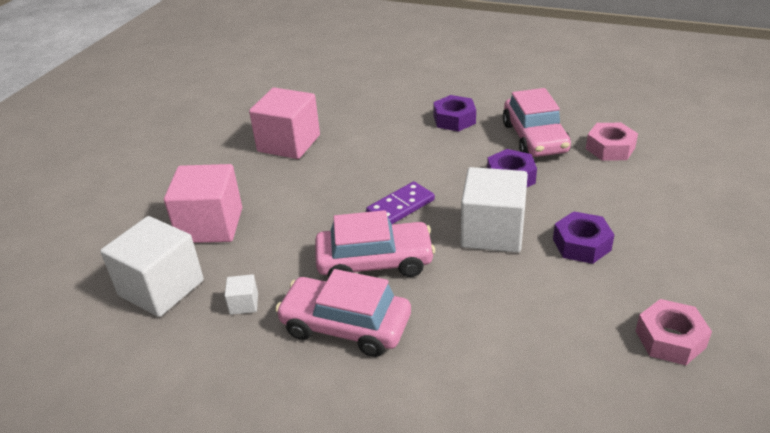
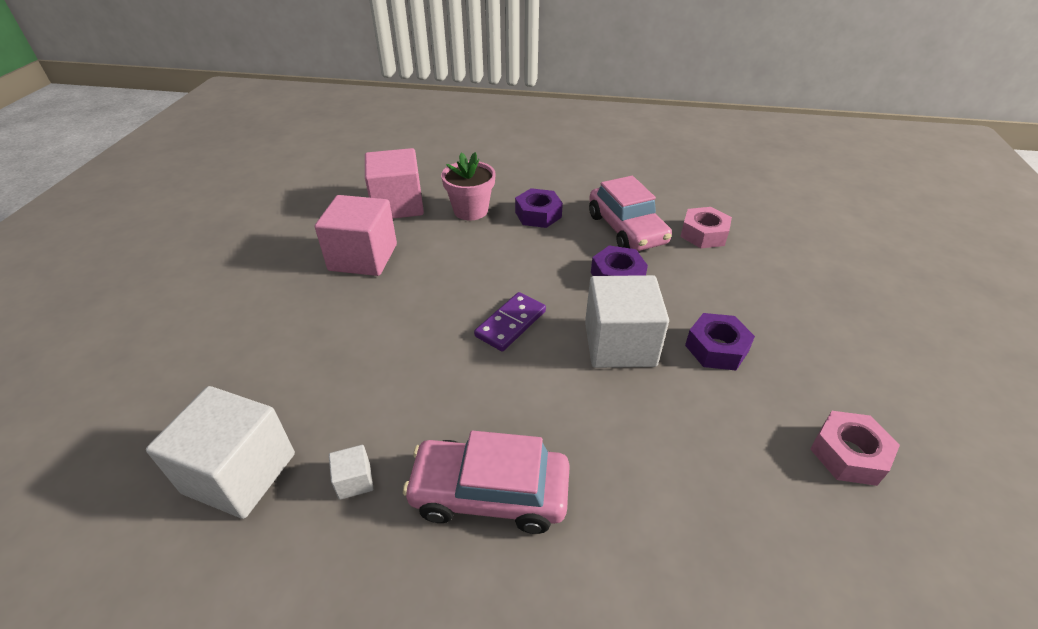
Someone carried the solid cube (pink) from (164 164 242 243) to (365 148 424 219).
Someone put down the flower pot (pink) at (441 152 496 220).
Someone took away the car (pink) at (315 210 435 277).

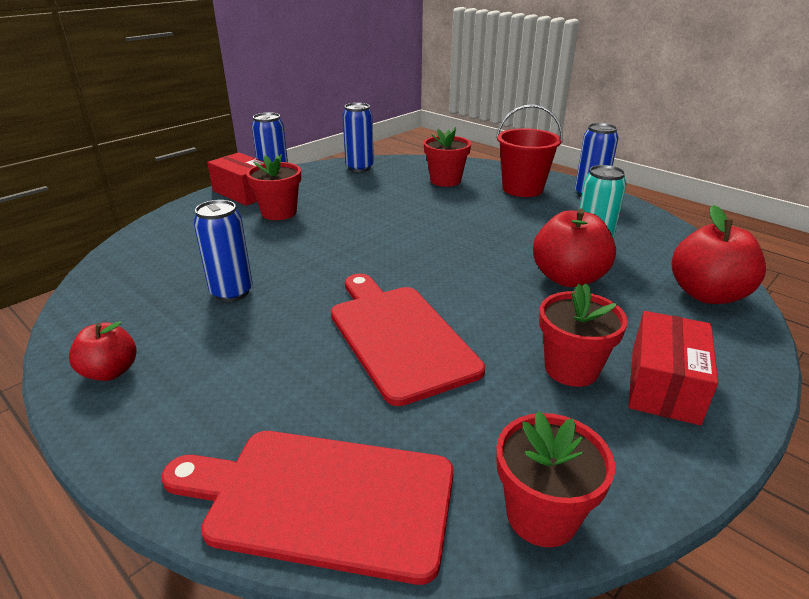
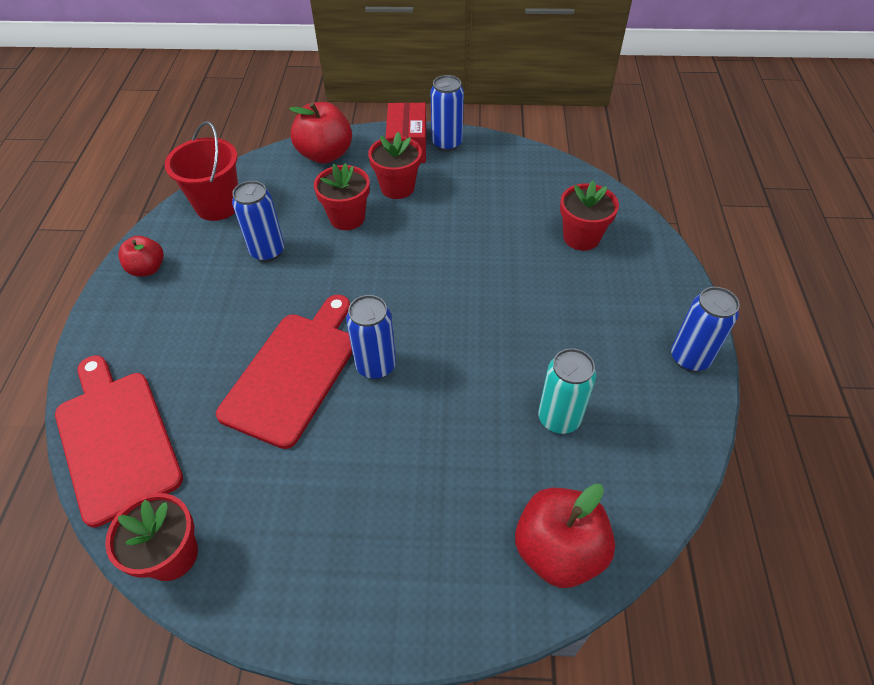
Someone carried the sand bucket (crimson) from (496 104 563 197) to (165 121 238 221).
Someone carried the apple fruit (crimson) from (533 208 616 287) to (289 102 352 164).
Someone carried the flower pot (crimson) from (539 283 628 387) to (314 163 370 230).
Someone carried the can (royal blue) from (343 103 374 172) to (346 295 396 379).
Someone took away the package (crimson) at (628 311 718 425).

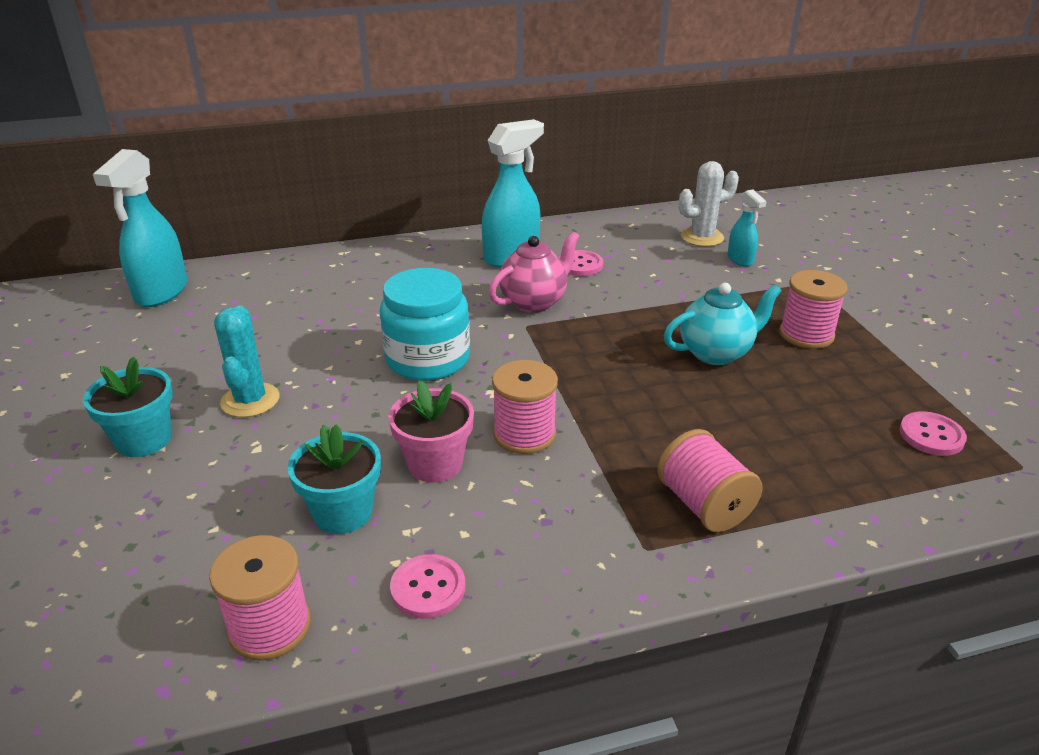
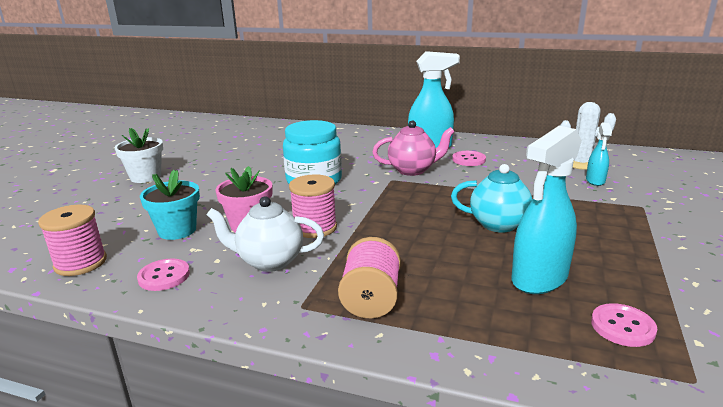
Someone repainted the flower pot (teal) at (83 357 173 457), which became the flower pot (pure white) at (115 128 163 183).
Someone put down the tea pot (pure white) at (206 196 324 272).
Someone carried the spray bottle (teal) from (93 149 187 307) to (512 126 582 294).
Someone took away the saguaro cactus (teal) at (214 306 279 417).
Someone took away the spool (pink) at (779 270 848 349).

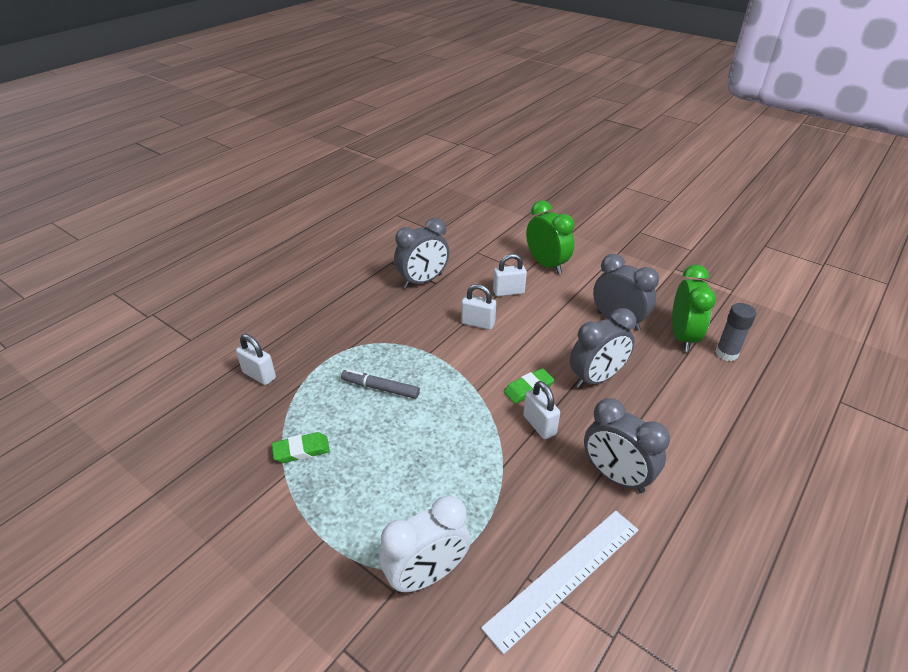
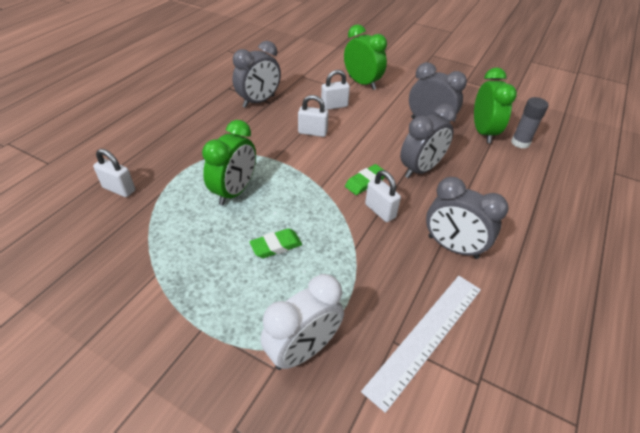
Someone swapped the marker (gray) at (341 369 420 399) for the clock (emerald) at (202 120 256 206).
Someone carried the gum eraser (emerald) from (272 432 330 463) to (249 228 302 258).

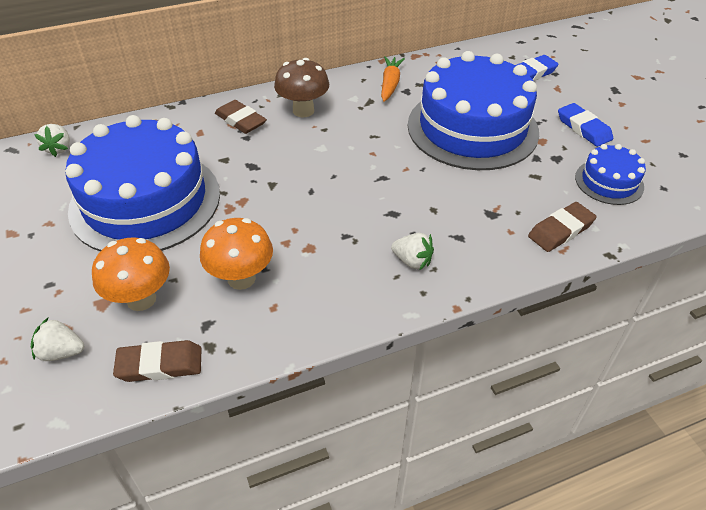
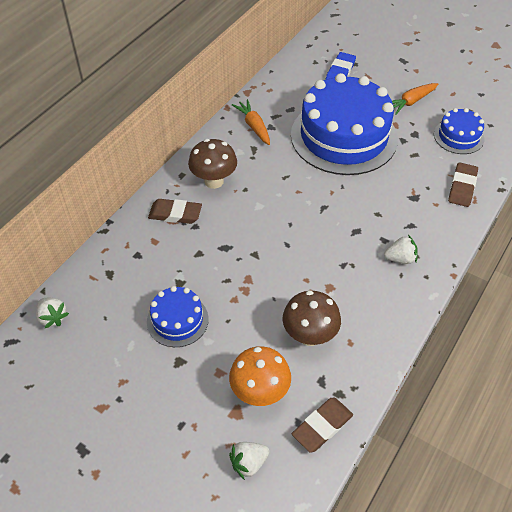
Someone scaled the gateau (royal blue) at (65 115 220 251) by 0.47.
Someone repainted the toadstool (orange) at (200 218 273 290), which became the toadstool (russet) at (283 290 341 346).
Someone swapped the gum eraser (royal blue) at (558 103 613 147) for the toy carrot (orange) at (392 83 438 115).

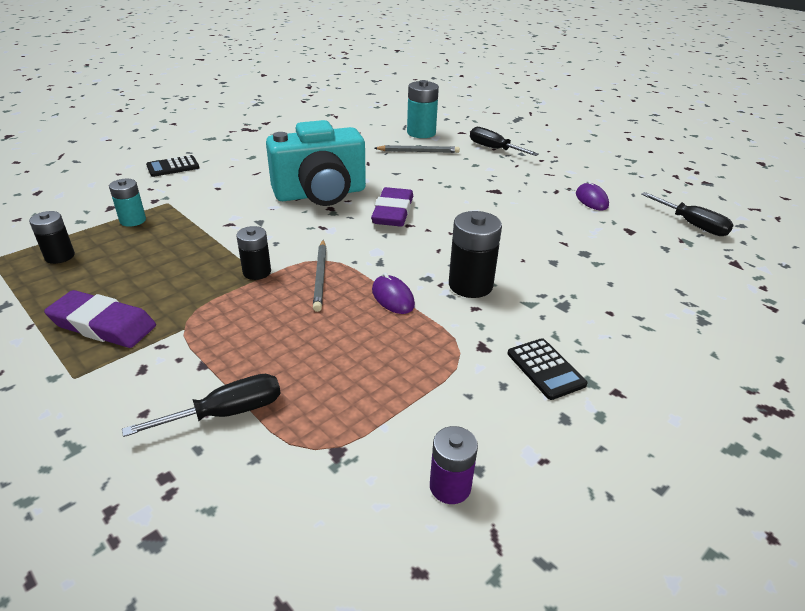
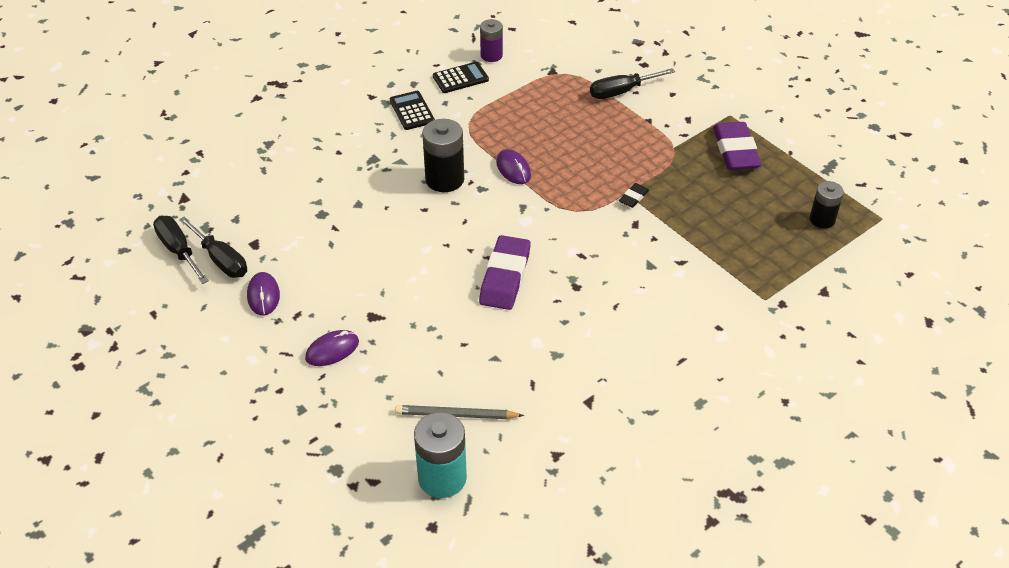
Someone carried the screwdriver (black) from (470 127 539 156) to (179 216 247 278).
Someone put down the PC mouse (violet) at (305 330 359 366).
Someone carried the pocket calculator (black) from (146 155 199 177) to (433 62 489 93).
Someone swapped the battery (black) at (236 226 271 280) for the gum eraser (black) at (619 183 649 208).
Someone rotated the gum eraser (violet) at (44 290 156 348) by 60 degrees clockwise.
Someone took away the battery (teal) at (109 179 146 227).
Someone took away the camera (teal) at (266 120 366 206).
Someone took away the lead pencil (gray) at (313 240 326 312).

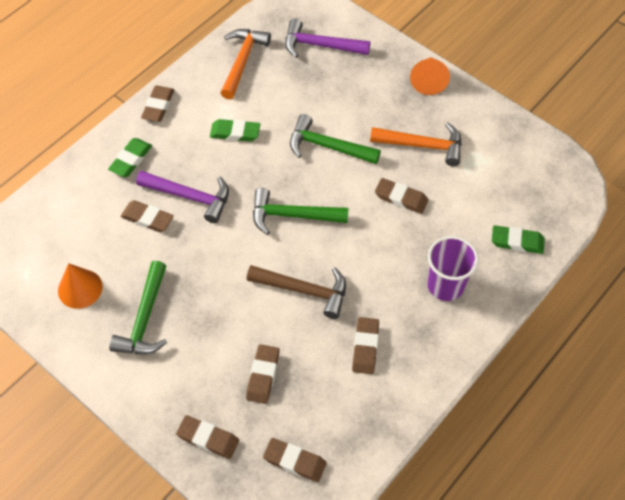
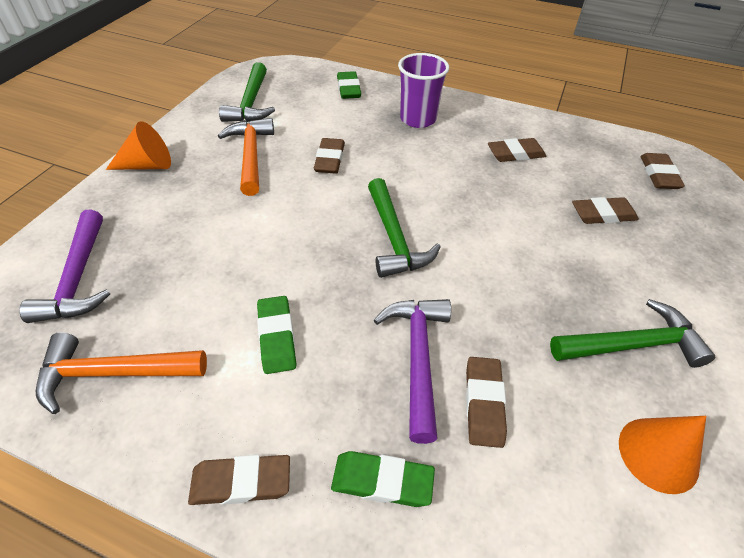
Someone carried the hammer (emerald) from (290 114 381 164) to (219 62 275 122).
Someone took away the gum eraser (russet) at (176 415 239 459).
Someone took away the hammer (russet) at (247 265 346 319).

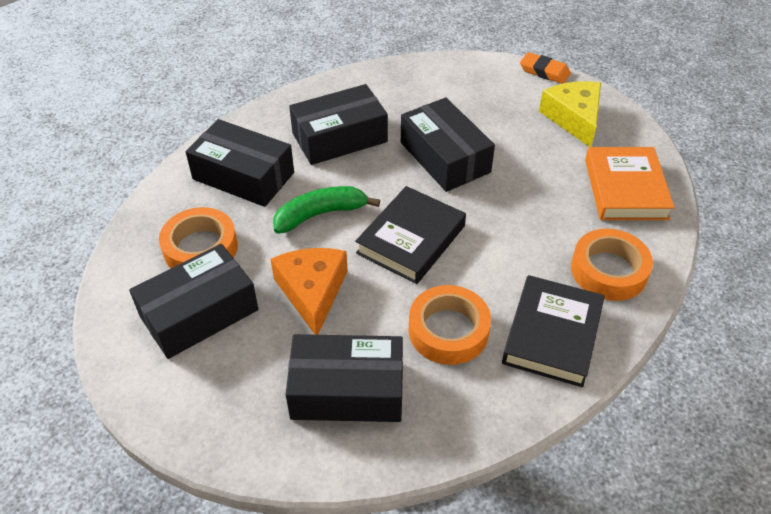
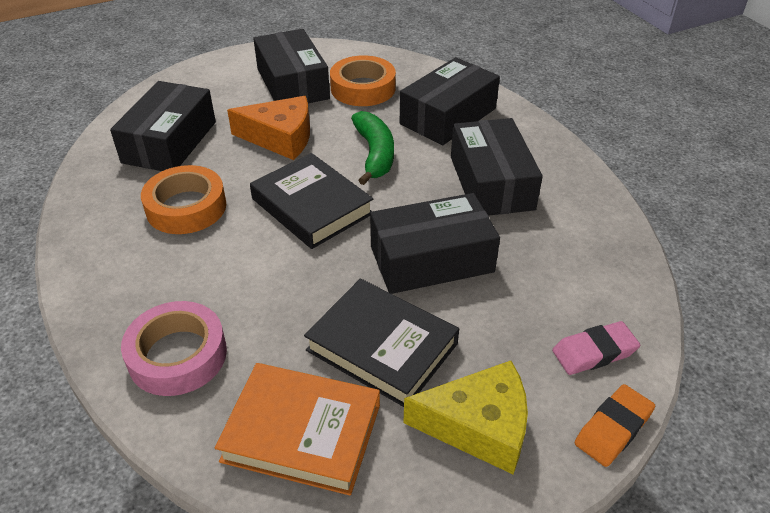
Someone repainted the tape (orange) at (571 229 653 301), which became the tape (pink) at (121 301 227 396).
Someone carried the hardback (black) from (502 275 605 387) to (304 279 459 407).
Someone put down the gum eraser (pink) at (552 321 640 375).

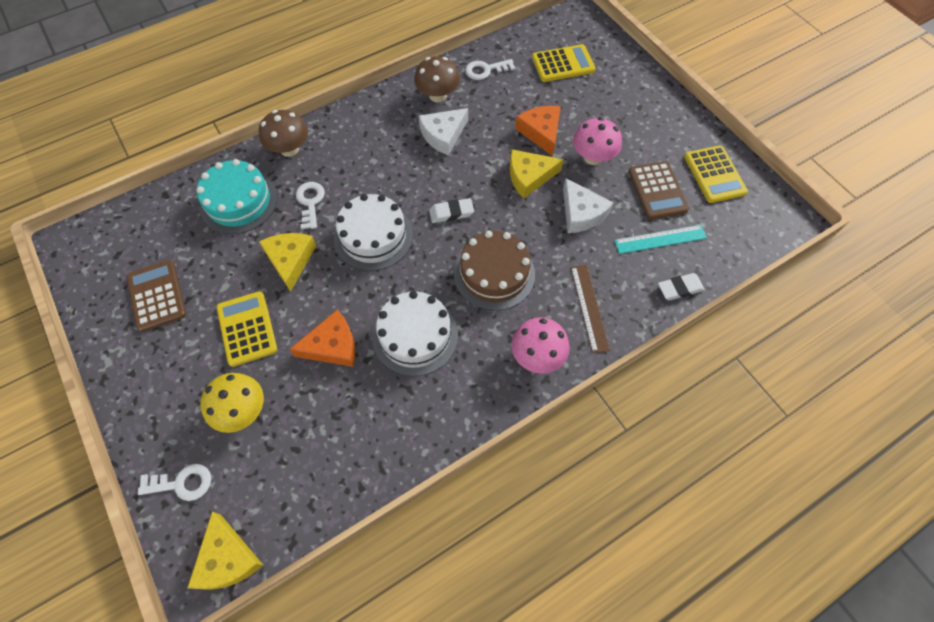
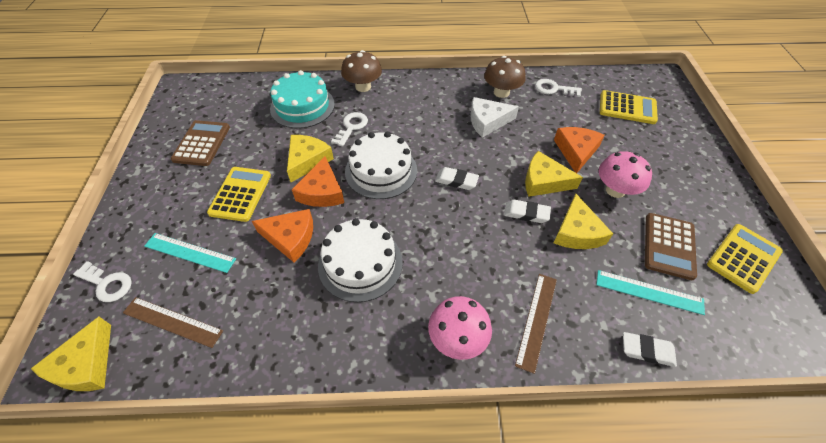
Someone put down the straightedge (russet) at (123 297 223 348).
Someone swapped the toadstool (golden) at (200 373 264 433) for the straightedge (teal) at (144 233 236 273).
Someone put down the cheese wedge (orange) at (292 156 344 207).
Someone put down the gum eraser (pure white) at (504 200 551 223).
Someone repainted the cheese wedge (pure white) at (563 178 614 233), which became the cheese wedge (golden) at (554 194 613 249).
Someone rotated the pocket calculator (golden) at (684 145 748 203) by 150 degrees counterclockwise.
Someone took away the gateau (russet) at (454 231 535 311).

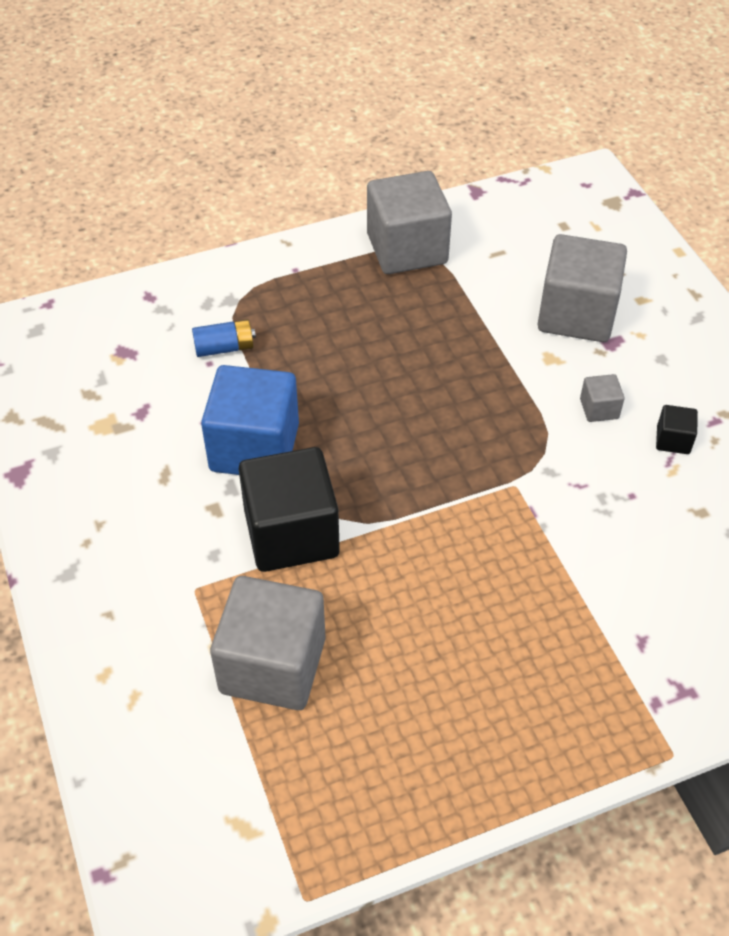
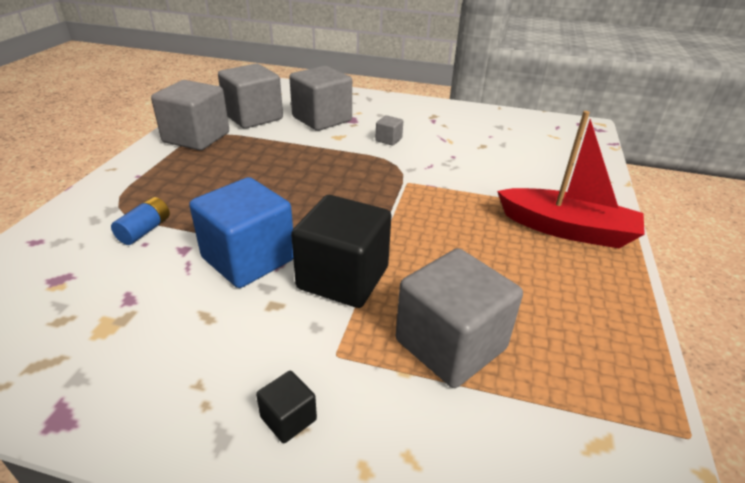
Someone put down the solid cube (gray) at (218 64 283 129).
Someone carried the solid cube (black) from (656 405 698 454) to (256 371 317 443).
Someone put down the toy boat (crimson) at (497 111 645 248).

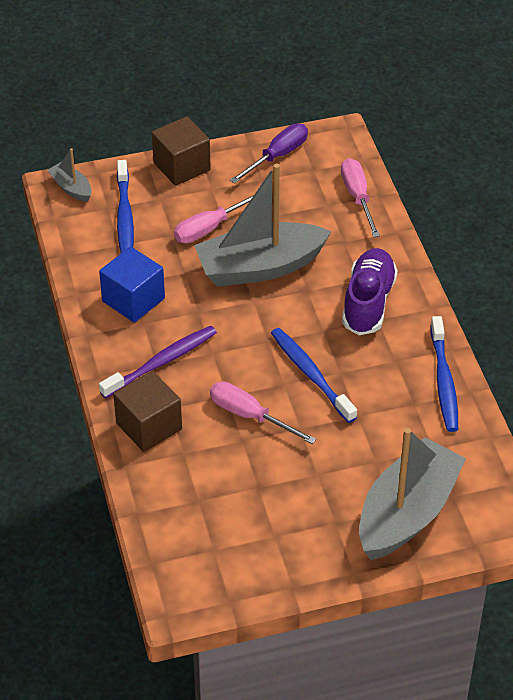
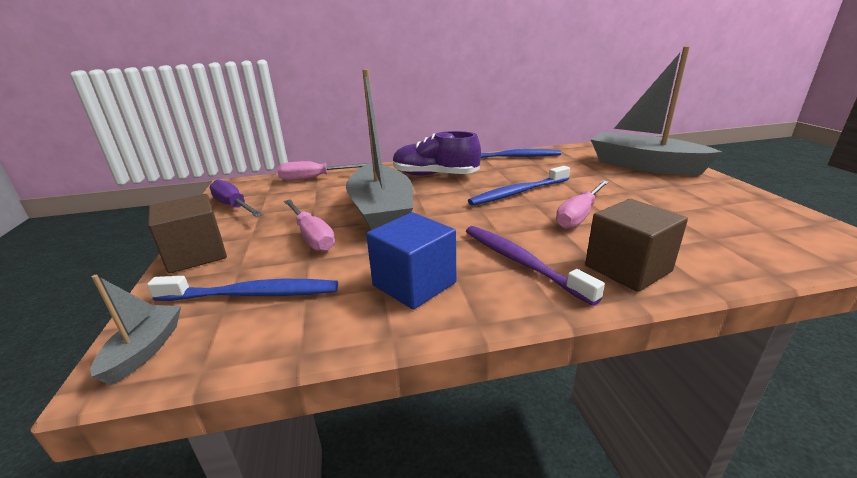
Someone rotated the toy boat (gray) at (47 148 91 202) by 135 degrees clockwise.

